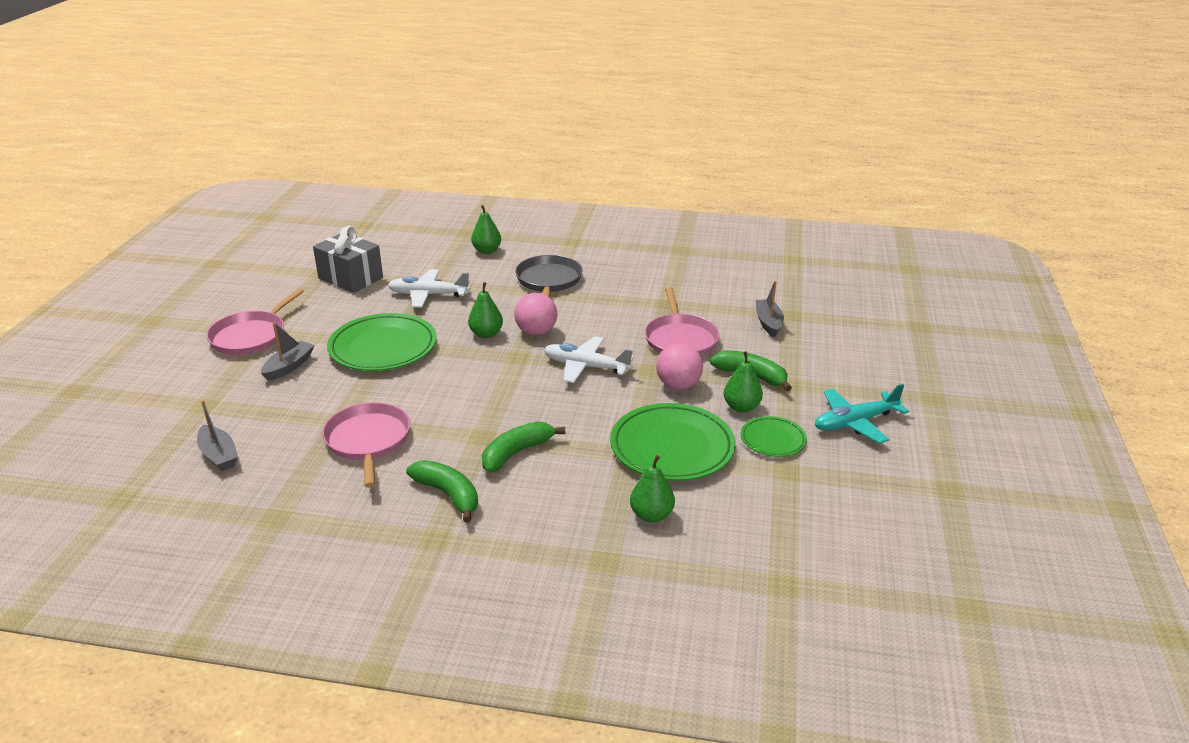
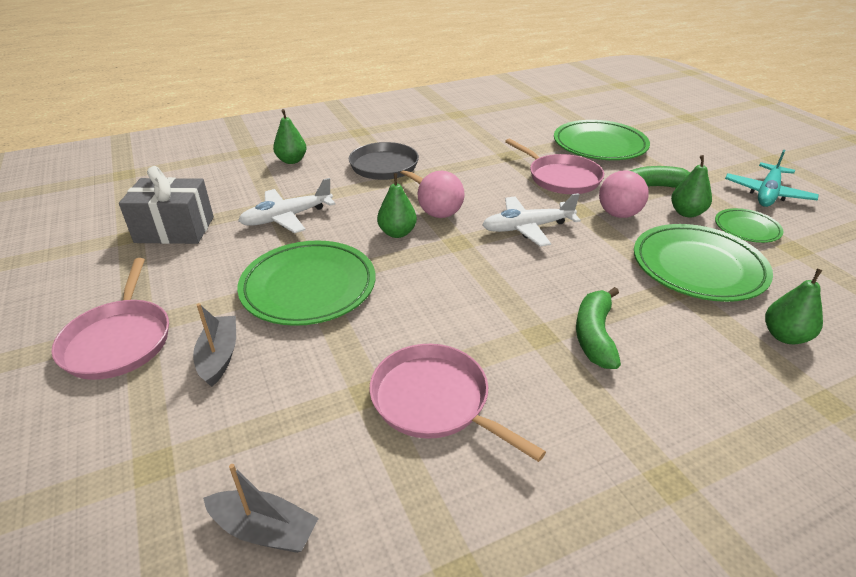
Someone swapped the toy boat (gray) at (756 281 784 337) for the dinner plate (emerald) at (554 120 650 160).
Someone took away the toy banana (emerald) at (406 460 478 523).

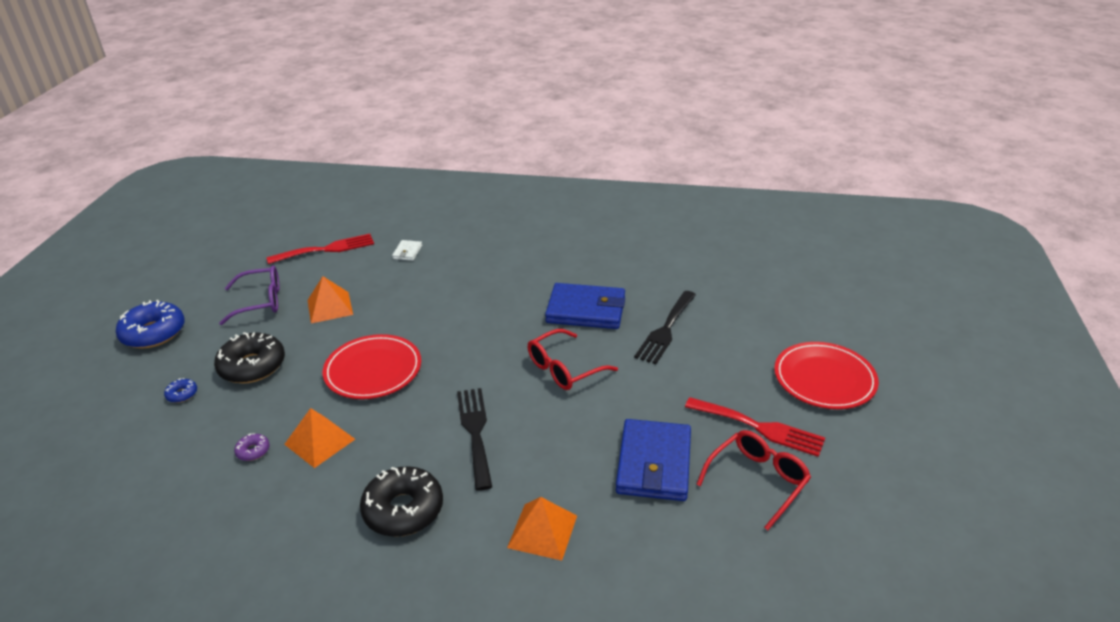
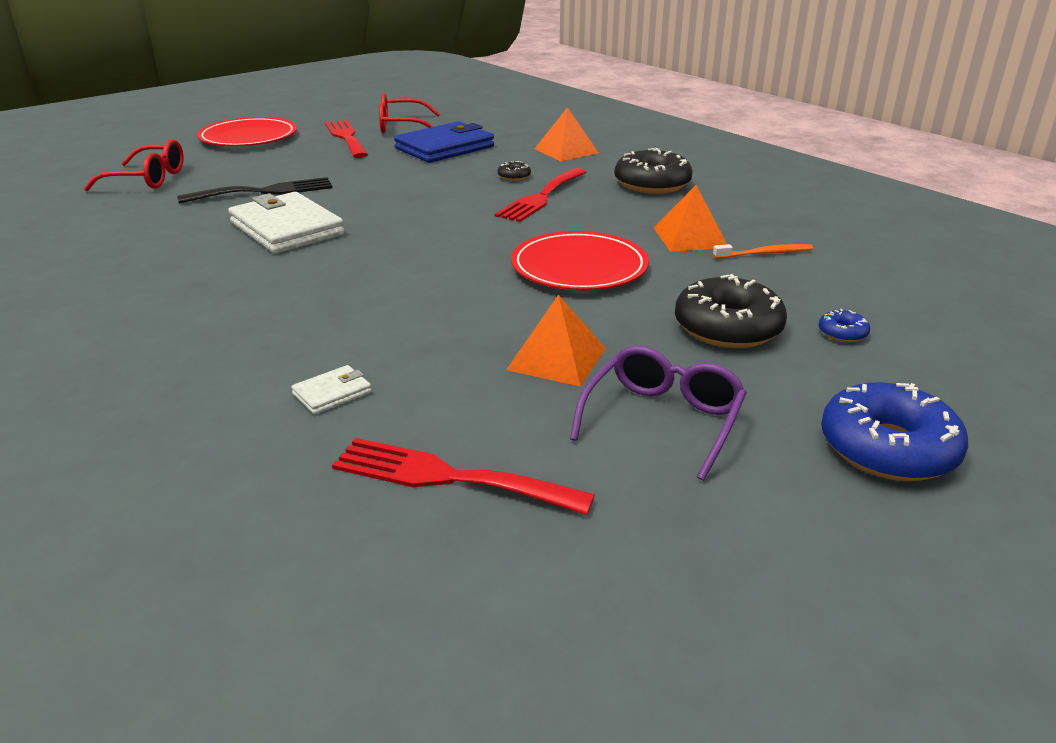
Someone carried the eyeglasses (crimson) from (528 329 618 390) to (84 139 184 191).
Someone repainted the card wallet (royal blue) at (545 283 625 329), which became the card wallet (pure white) at (228 192 345 254).
Someone repainted the dinner fork (black) at (457 388 492 491), which became the dinner fork (crimson) at (495 168 587 222).
Someone put down the doughnut (black) at (498 161 531 181).
Someone rotated the eyeglasses (violet) at (219 265 280 325) by 90 degrees clockwise.
Someone swapped the doughnut (violet) at (234 433 270 461) for the dental brush (orange) at (713 244 813 259).

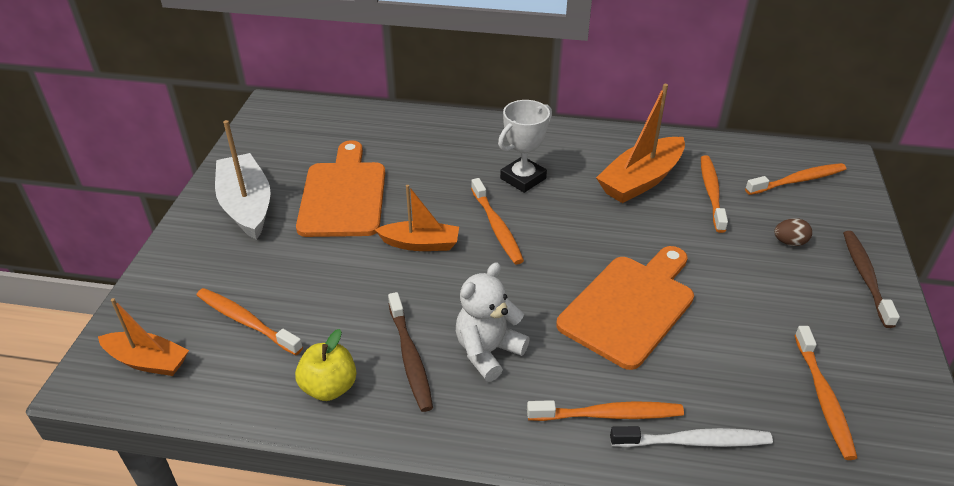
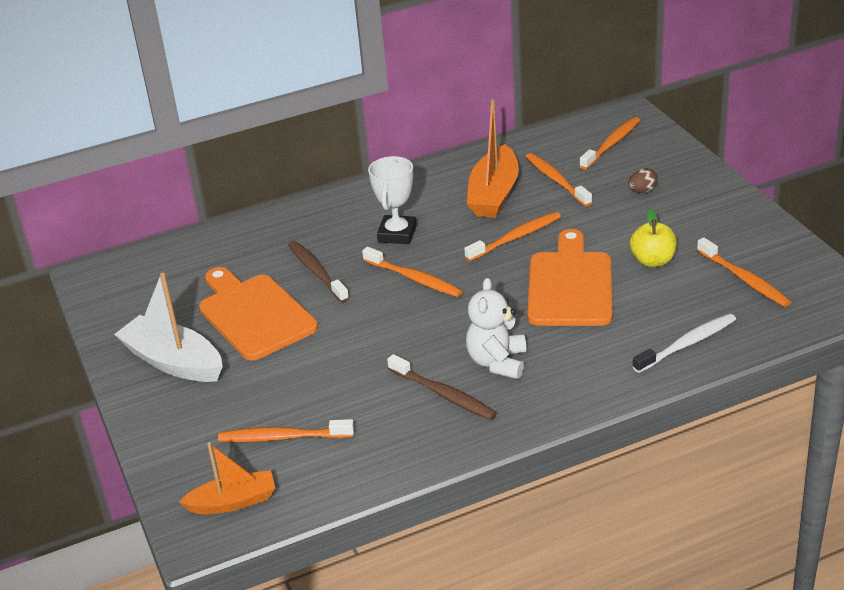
Someone carried the dental brush (russet) from (843 231 900 328) to (288 241 349 303).
Someone carried the dental brush (orange) from (527 400 684 421) to (464 212 561 262).
Someone carried the apple fruit (golden) from (295 329 356 401) to (630 209 677 267).
Someone took away the toy boat (orange) at (375 185 459 251).

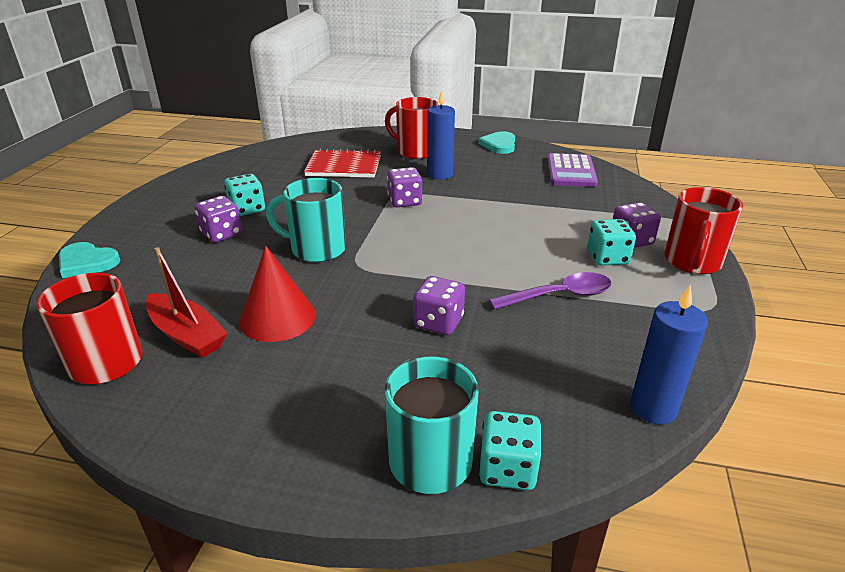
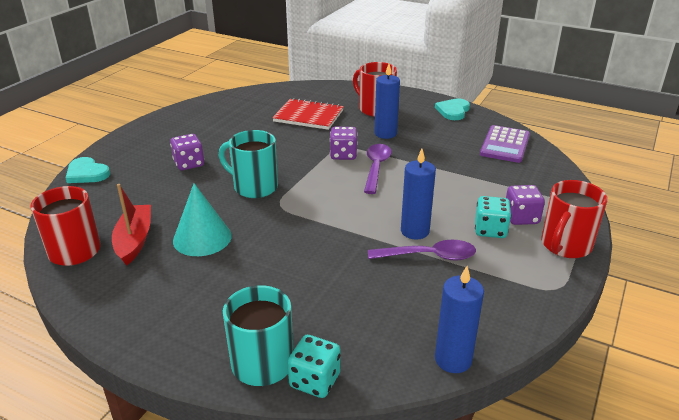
Someone rotated the toy boat (crimson) at (146 247 228 358) by 150 degrees counterclockwise.
Someone repainted the cone shape (crimson) at (239 246 316 342), which became the cone shape (teal) at (173 183 232 256).
Someone put down the teaspoon (violet) at (364 144 392 194).
Someone put down the candle (royal blue) at (401 149 436 240).
Someone took away the game die (teal) at (224 174 265 216).
Someone took away the game die (violet) at (413 276 465 335).

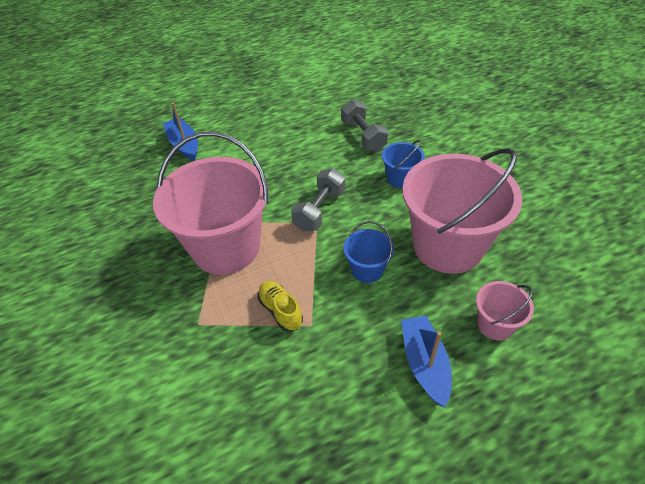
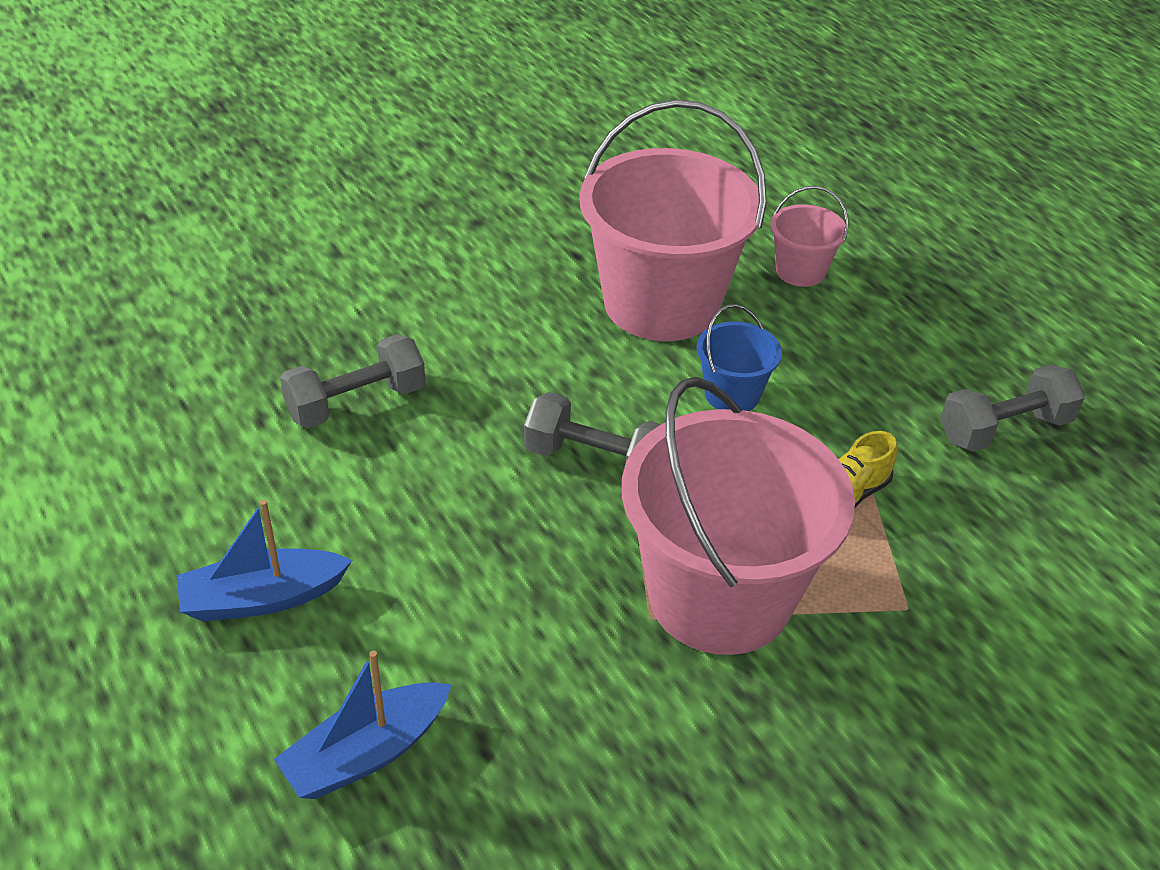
Someone carried the toy boat (royal blue) from (401 316 452 407) to (176 500 352 621).
Someone put down the dumbbell (gray) at (940 364 1085 452).
Someone took away the sand bucket (royal blue) at (382 140 425 188).

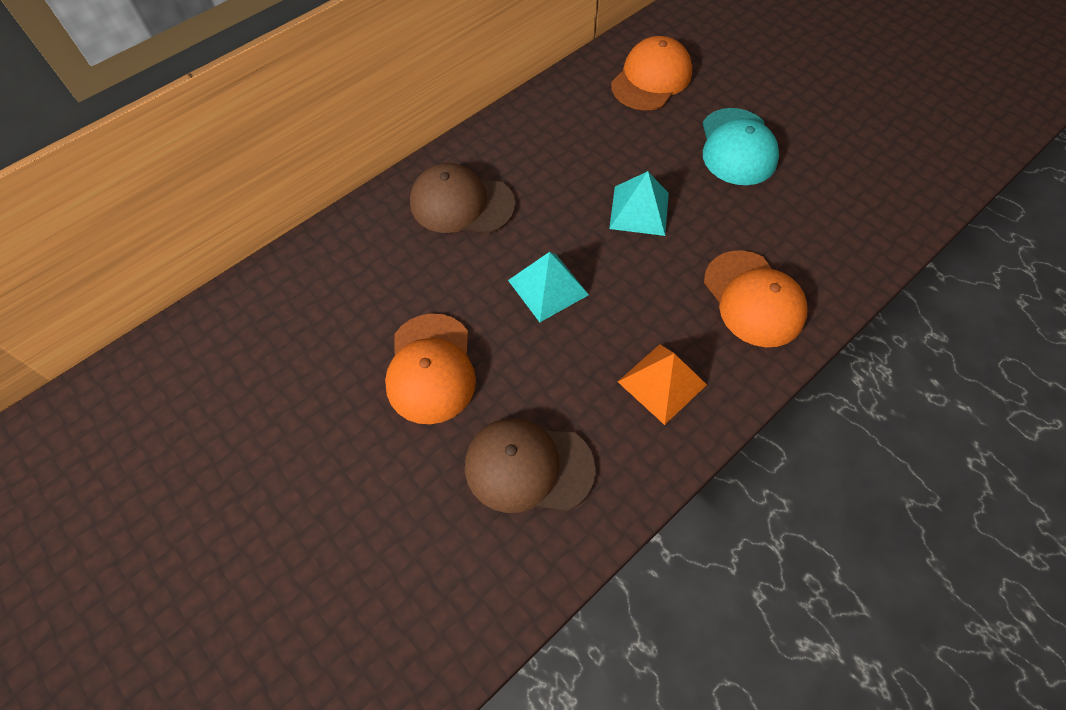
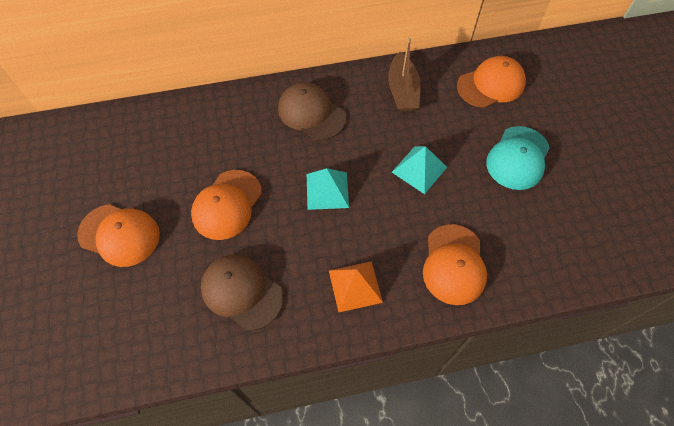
Someone put down the baseball cap (orange) at (77 204 160 267).
Someone put down the toy boat (russet) at (388 37 420 112).

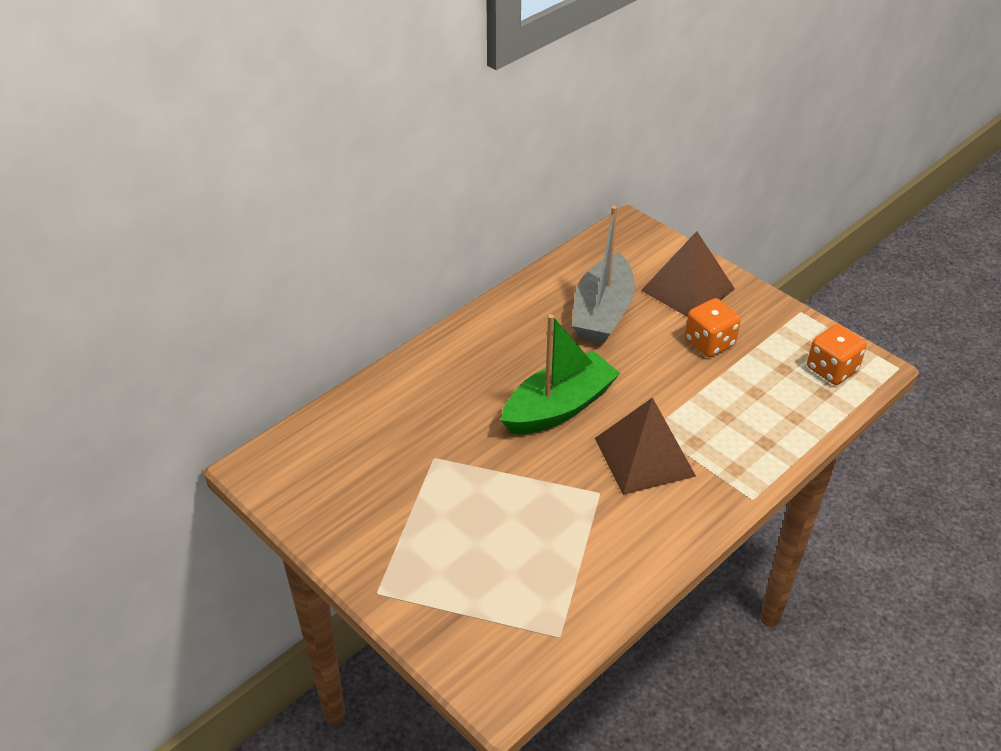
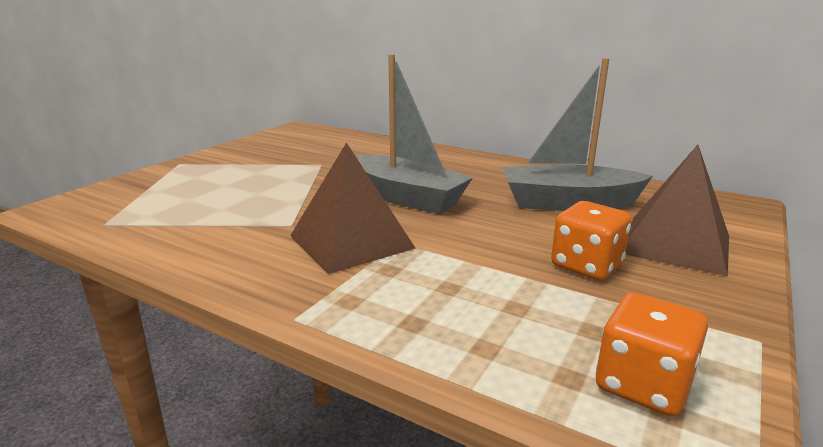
Someone repainted the toy boat (emerald) at (501 314 620 434), which became the toy boat (gray) at (355 54 473 214).

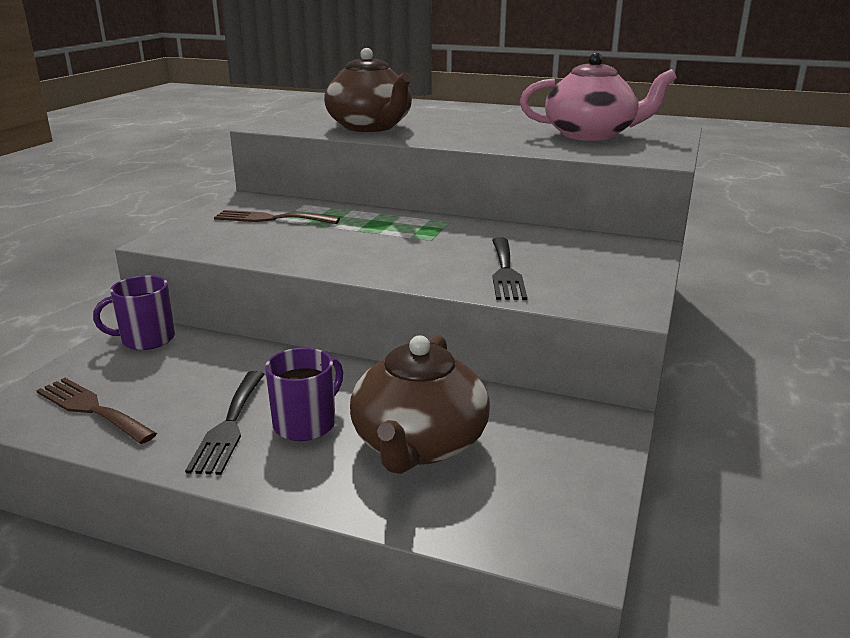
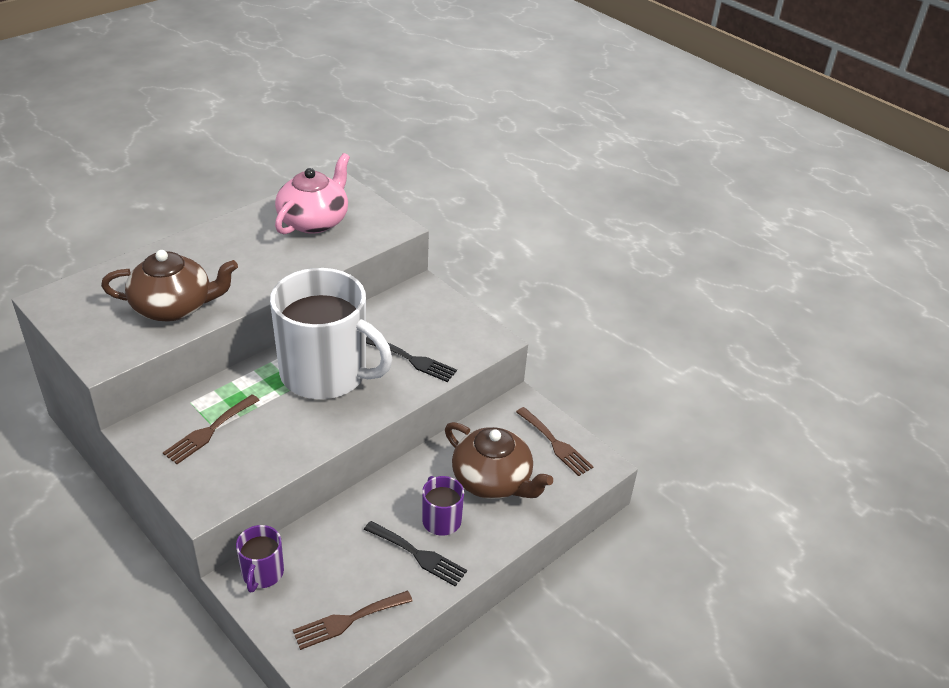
Someone put down the mug (pure white) at (270 268 393 399).
Someone put down the dinner fork (russet) at (516 407 593 476).

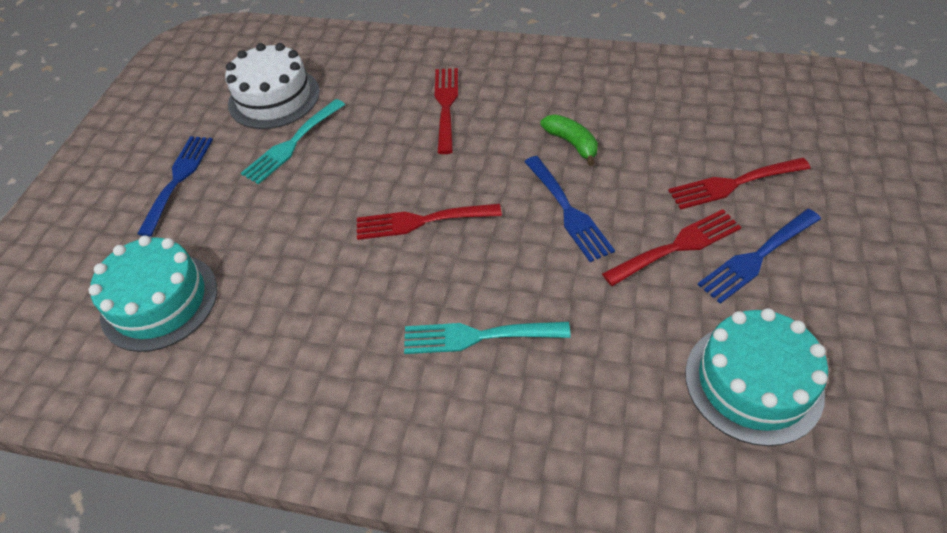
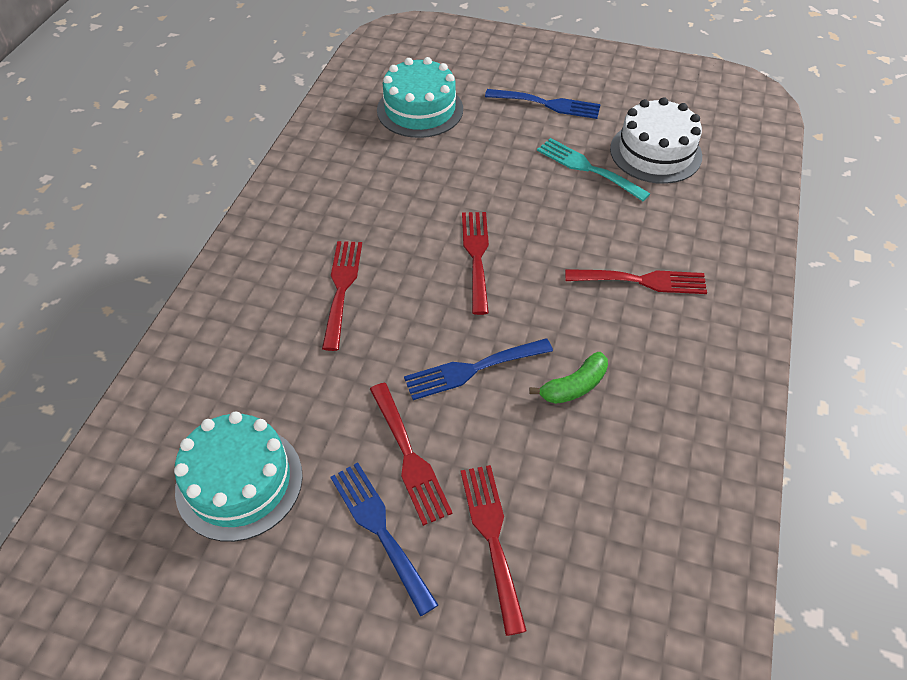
Someone repainted the dinner fork (teal) at (404 322 571 354), which became the dinner fork (crimson) at (322 241 362 351).

